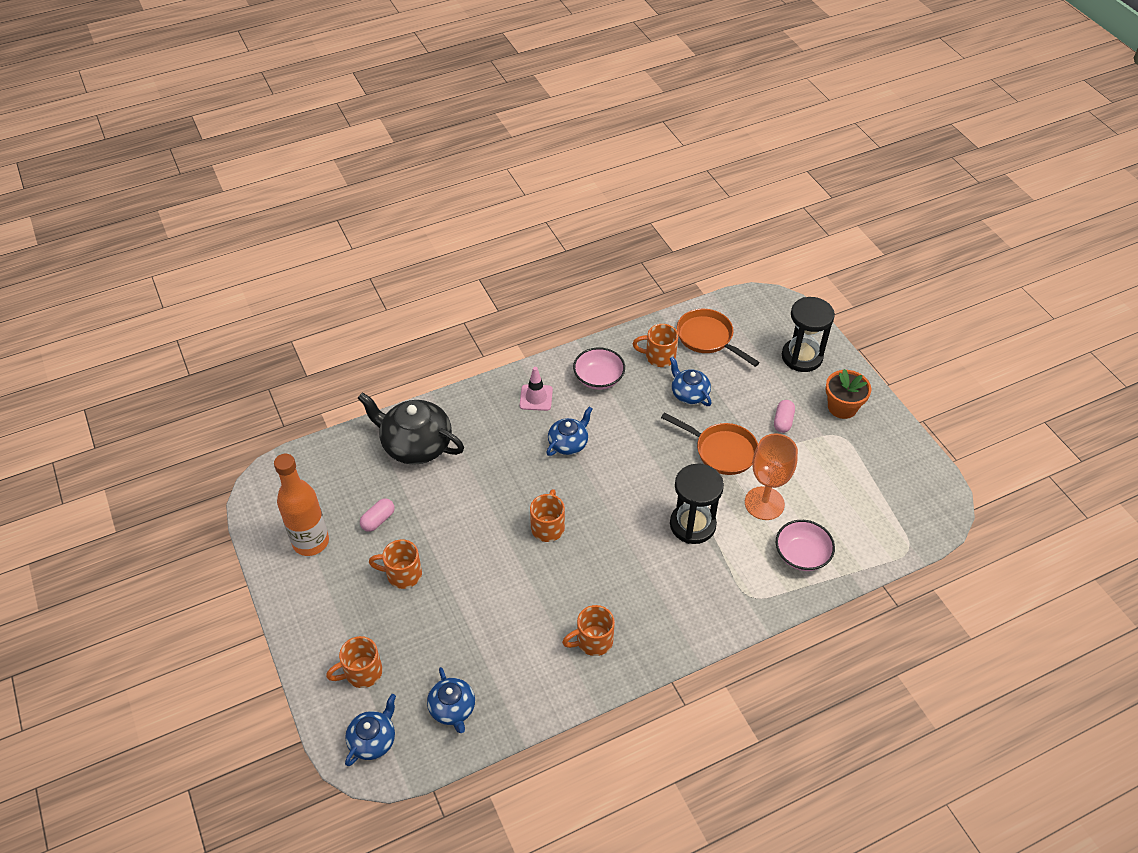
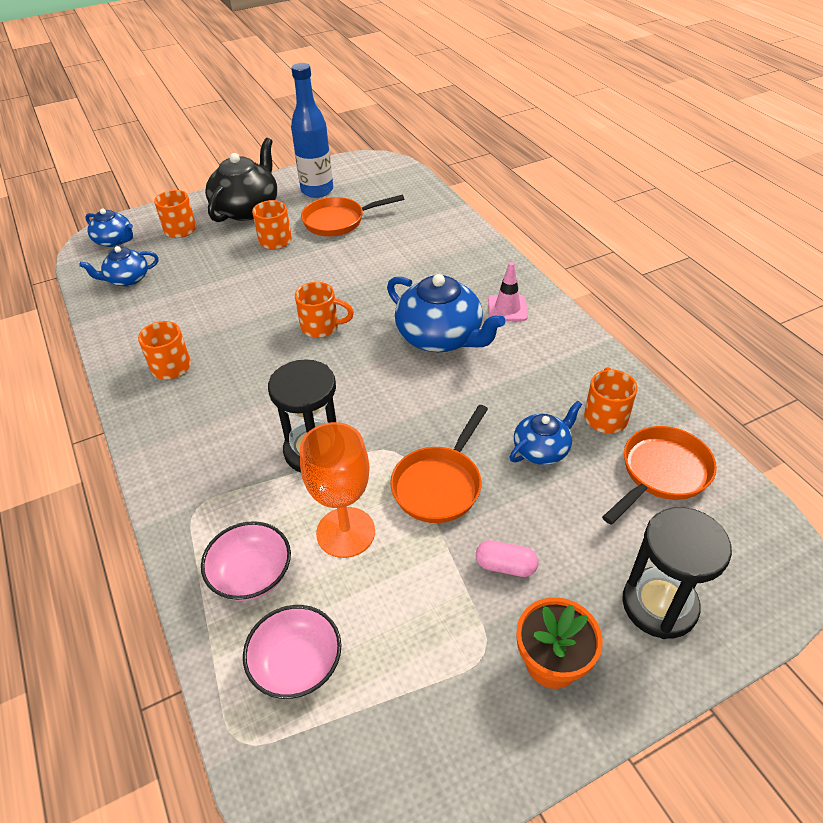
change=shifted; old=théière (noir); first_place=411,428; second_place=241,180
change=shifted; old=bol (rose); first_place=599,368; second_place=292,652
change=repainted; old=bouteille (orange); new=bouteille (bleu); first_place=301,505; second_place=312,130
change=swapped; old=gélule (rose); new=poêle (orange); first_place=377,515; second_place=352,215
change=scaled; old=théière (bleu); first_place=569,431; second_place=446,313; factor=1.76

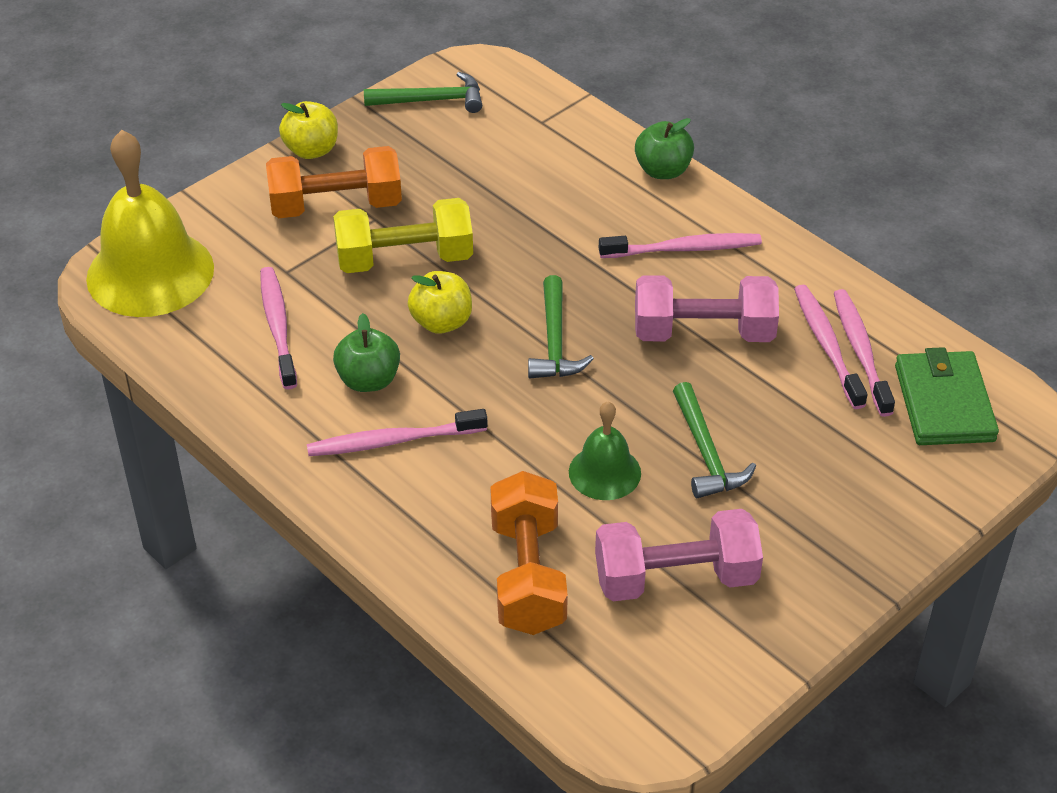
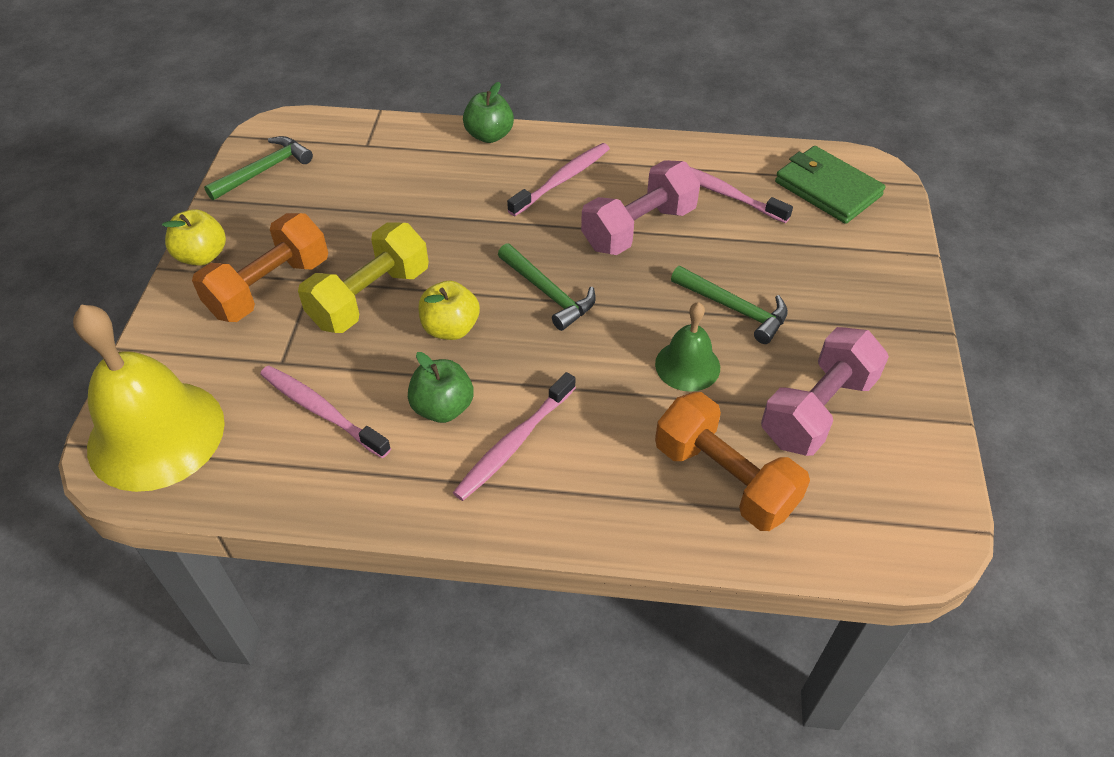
change=gone; old=brosse à dents (rose); first_place=864,353

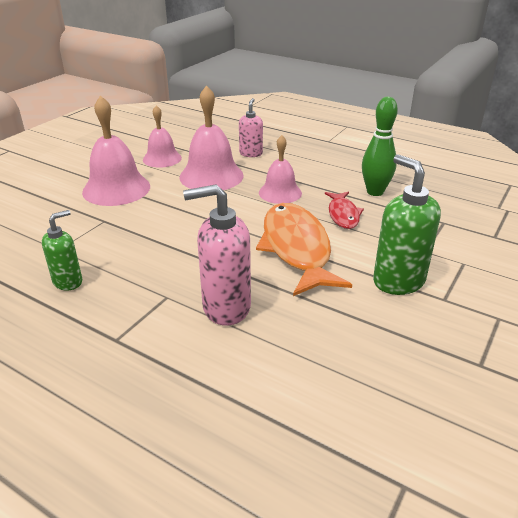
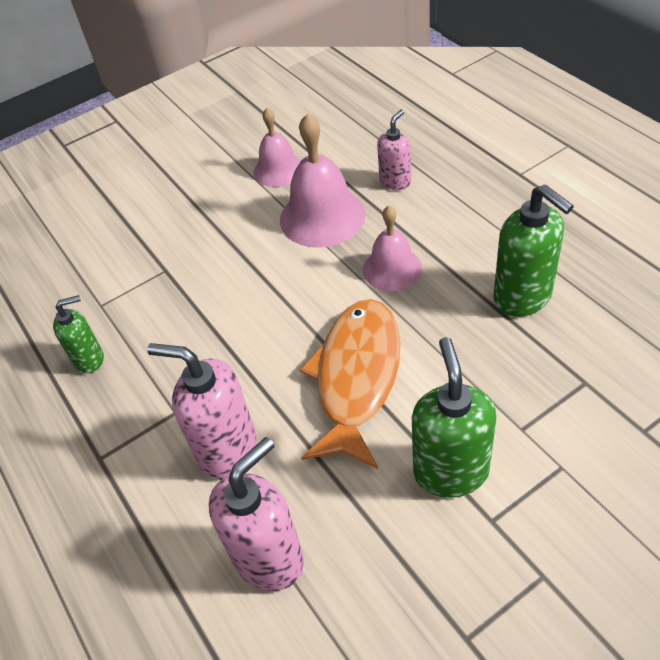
change=new; new=distributeur de savon (rose); second_place=256,514
change=swapped; old=quille (vert); new=distributeur de savon (vert); first_place=380,146; second_place=533,250
change=gone; old=cloche (rose); first_place=116,150
change=gone; old=poisson (rouge); first_place=344,210

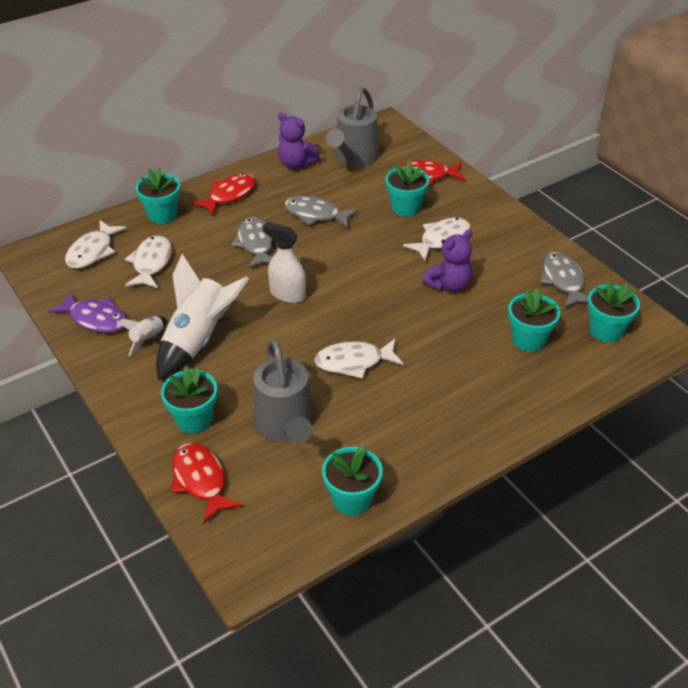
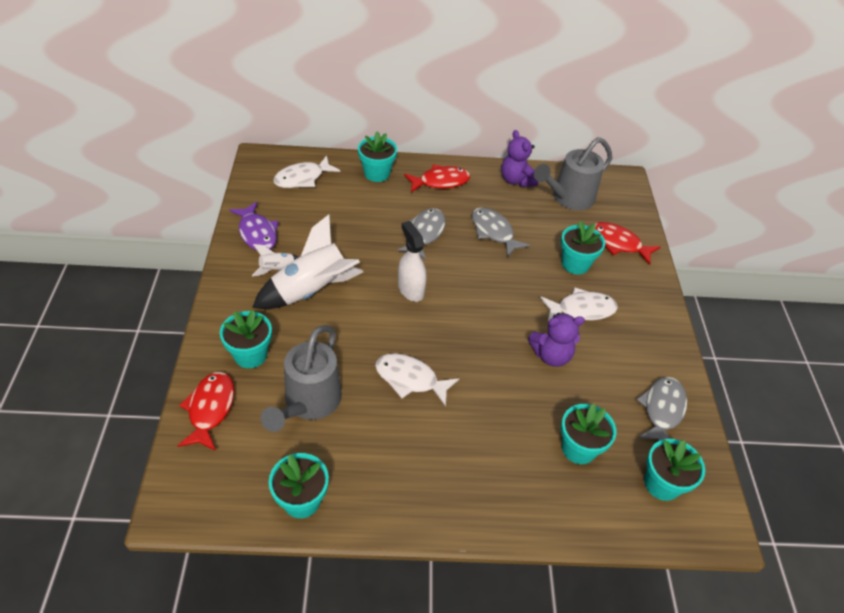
change=gone; old=poisson (blanc); first_place=148,261

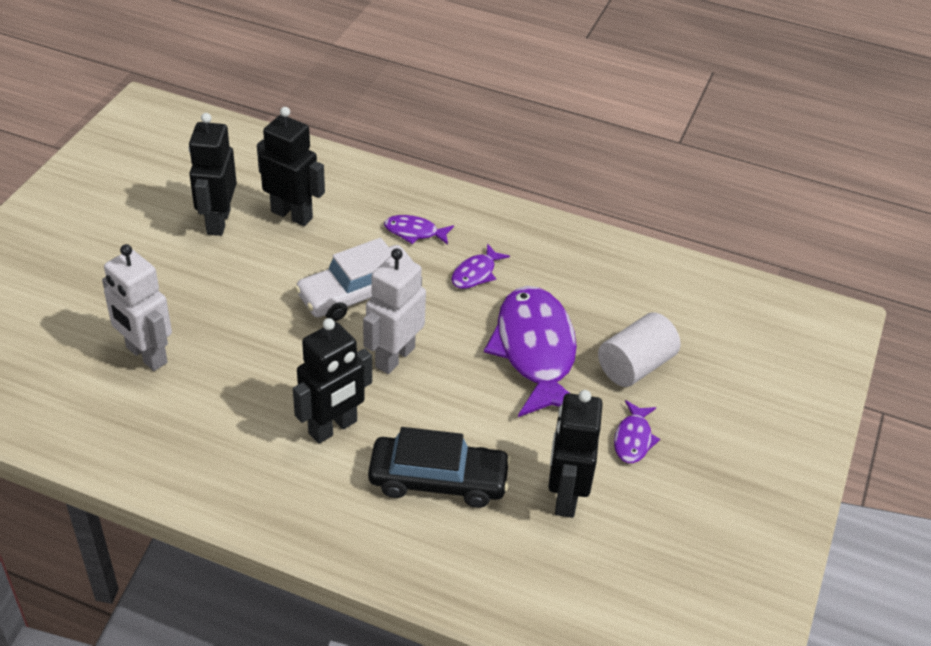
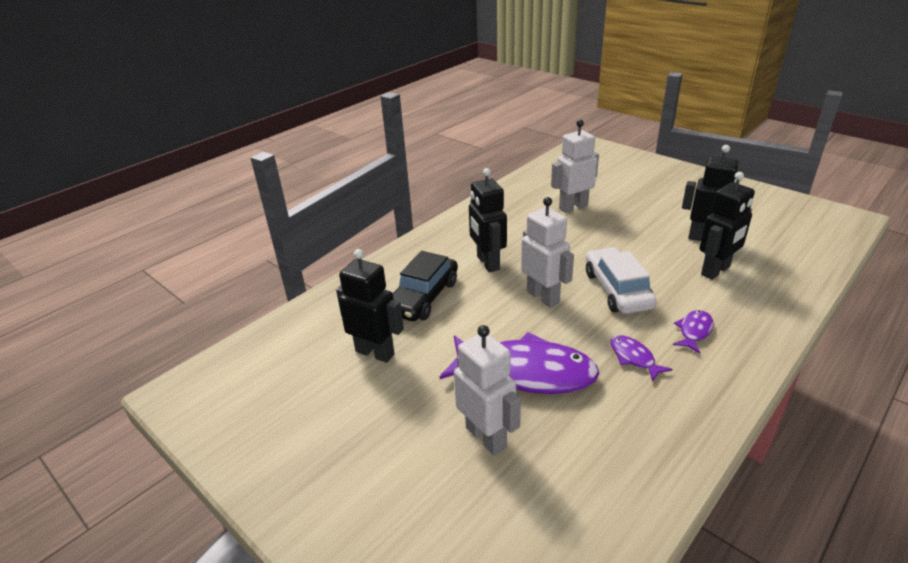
change=swapped; old=cylindre (blanc); new=robot (blanc); first_place=639,350; second_place=487,390
change=gone; old=poisson (violet); first_place=637,431

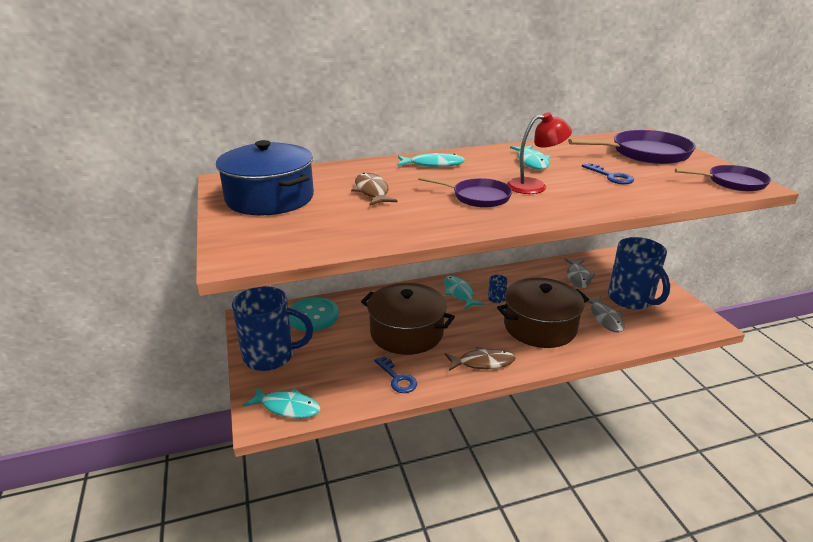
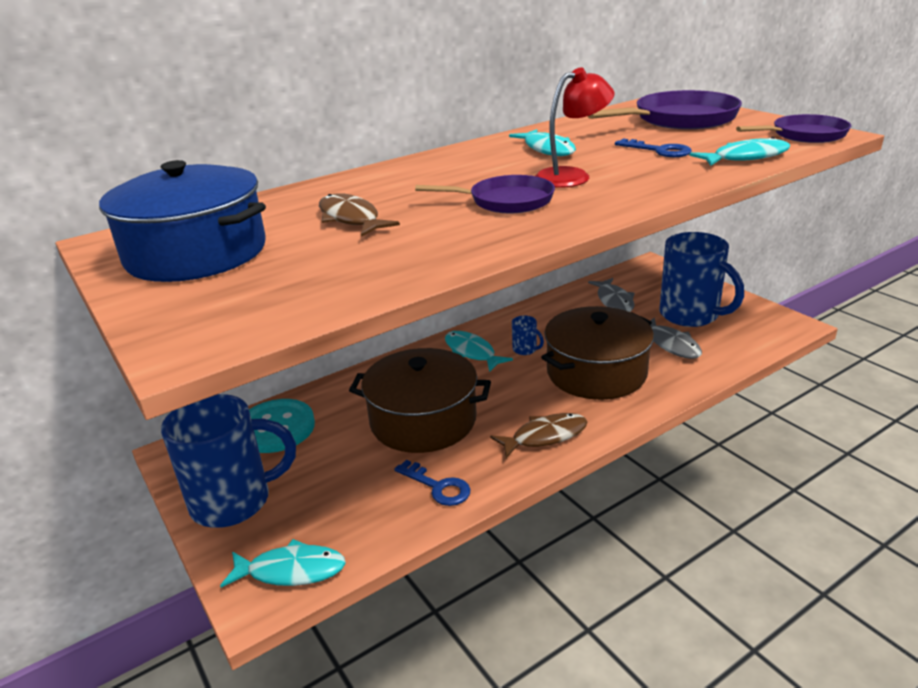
change=shifted; old=poisson (turquoise); first_place=431,160; second_place=740,151

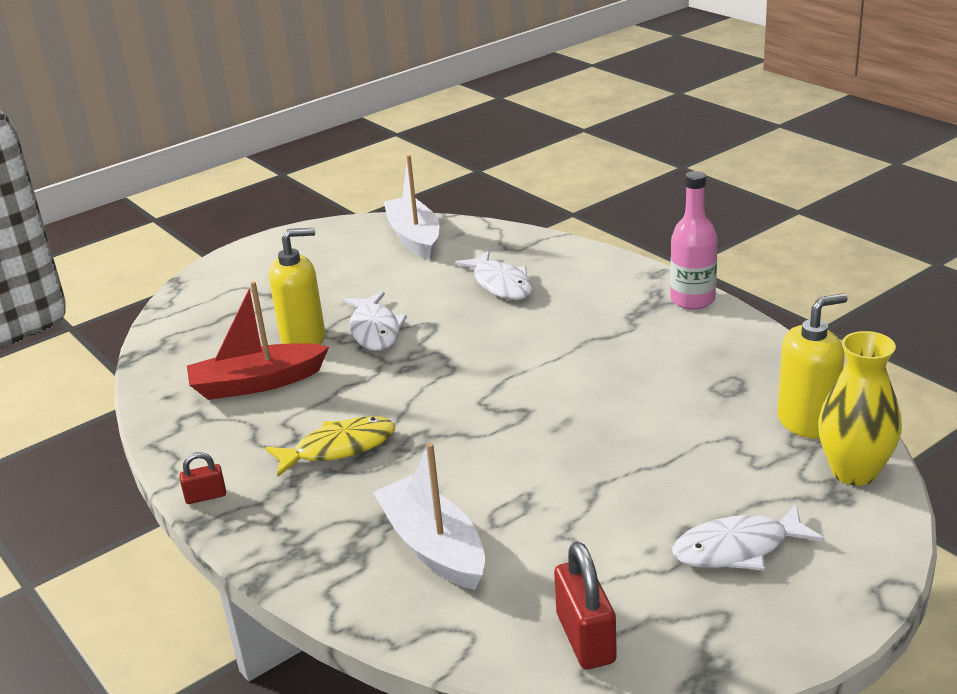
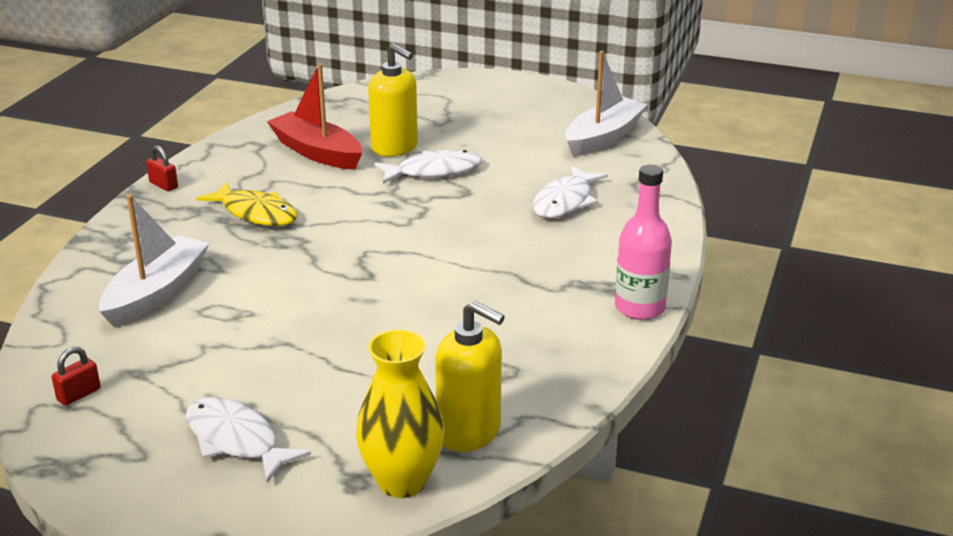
change=scaled; old=cadenas (rouge); first_place=585,606; second_place=76,376; factor=0.55
change=rotated; old=poisson (blanc); first_place=375,321; second_place=428,167; degrees=-150

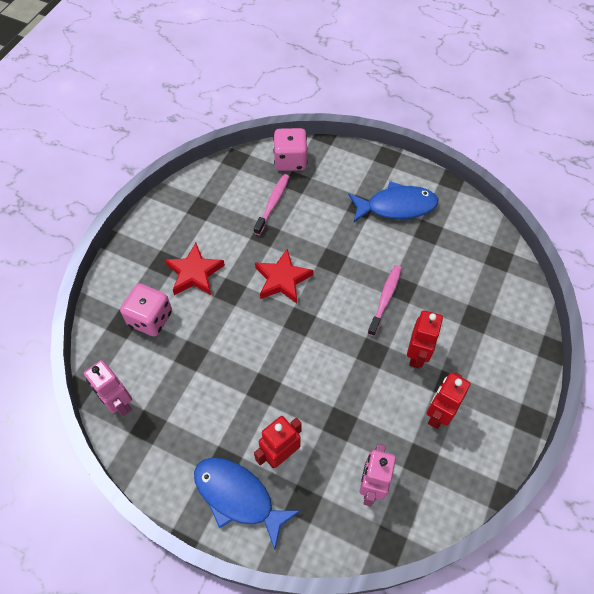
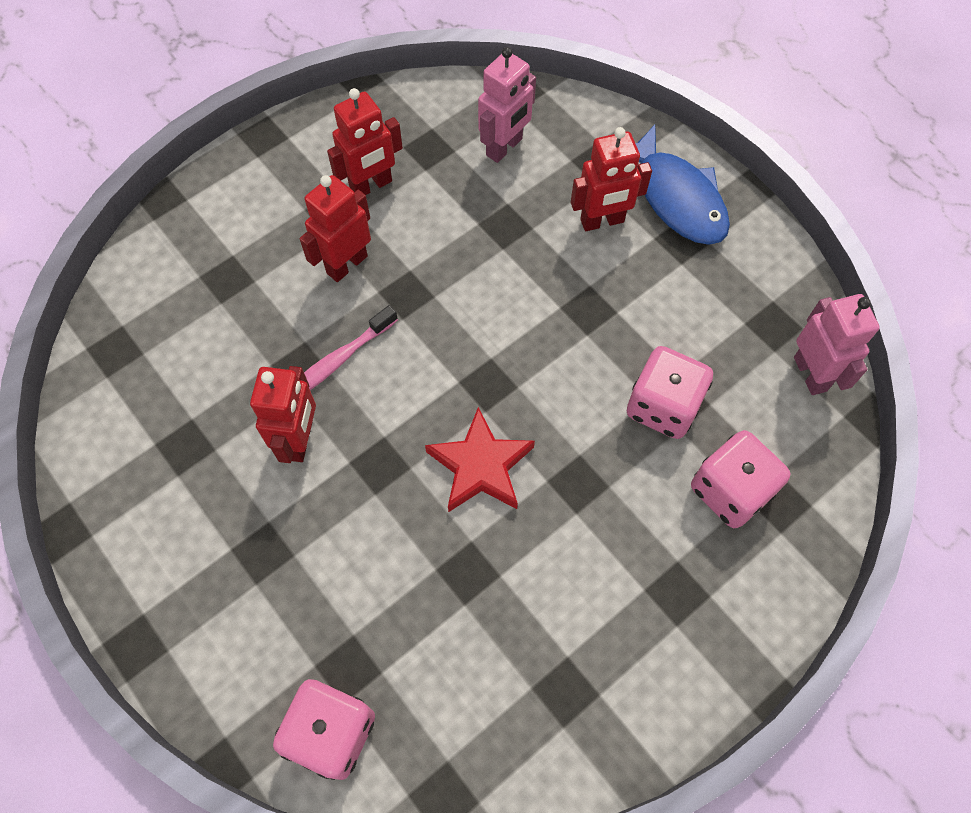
change=new; new=robot (rouge); second_place=283,414
change=new; new=dé (rose); second_place=670,392
change=gone; old=étoile (rouge); first_place=195,269
change=gone; old=brosse à dents (rose); first_place=271,204
change=gone; old=poisson (bleu); first_place=393,202

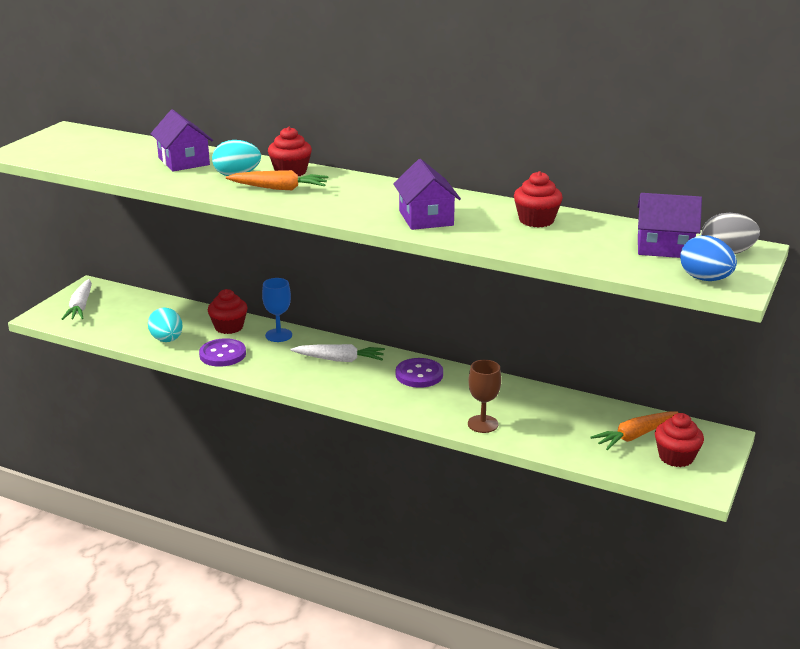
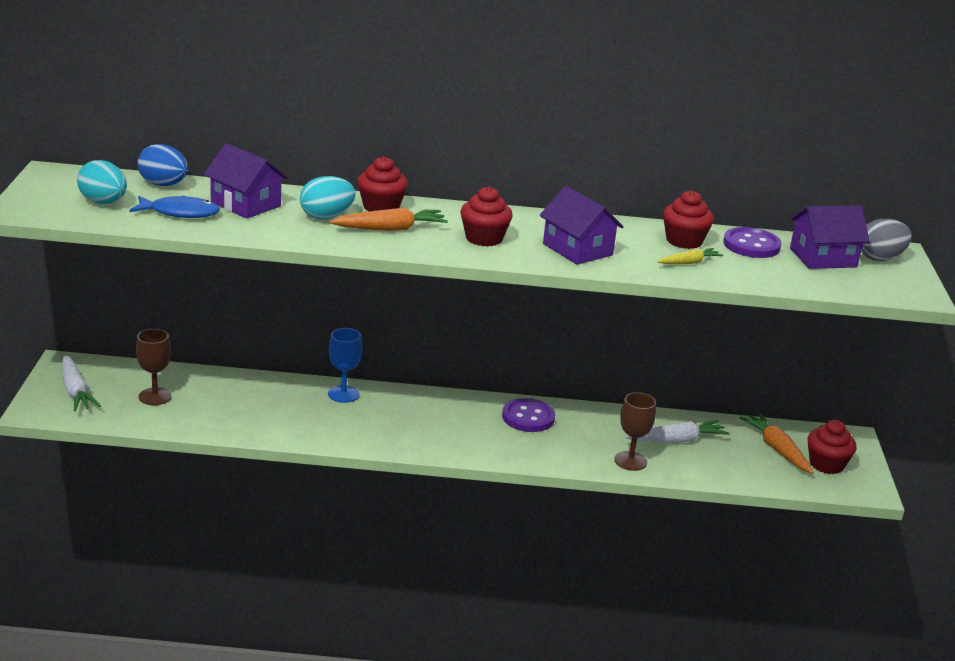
change=shifted; old=œuf (turquoise); first_place=165,324; second_place=102,182
change=new; new=poisson (bleu); second_place=174,206
change=new; new=verre à pied (marron); second_place=154,367
change=shifted; old=œuf (bleu); first_place=708,258; second_place=163,165
change=shifted; old=muffin (rouge); first_place=228,311; second_place=487,216
change=shifted; old=carotte (blanc); first_place=338,353; second_place=677,431
change=new; new=carotte (jaune); second_place=690,256
change=shifted; old=bouton (violet); first_place=222,352; second_place=752,242
change=rotated; old=carotte (orange); first_place=634,430; second_place=776,443; degrees=120

